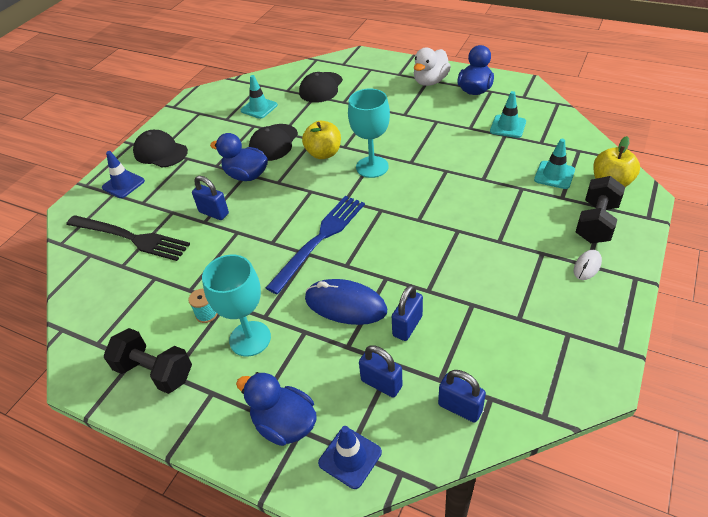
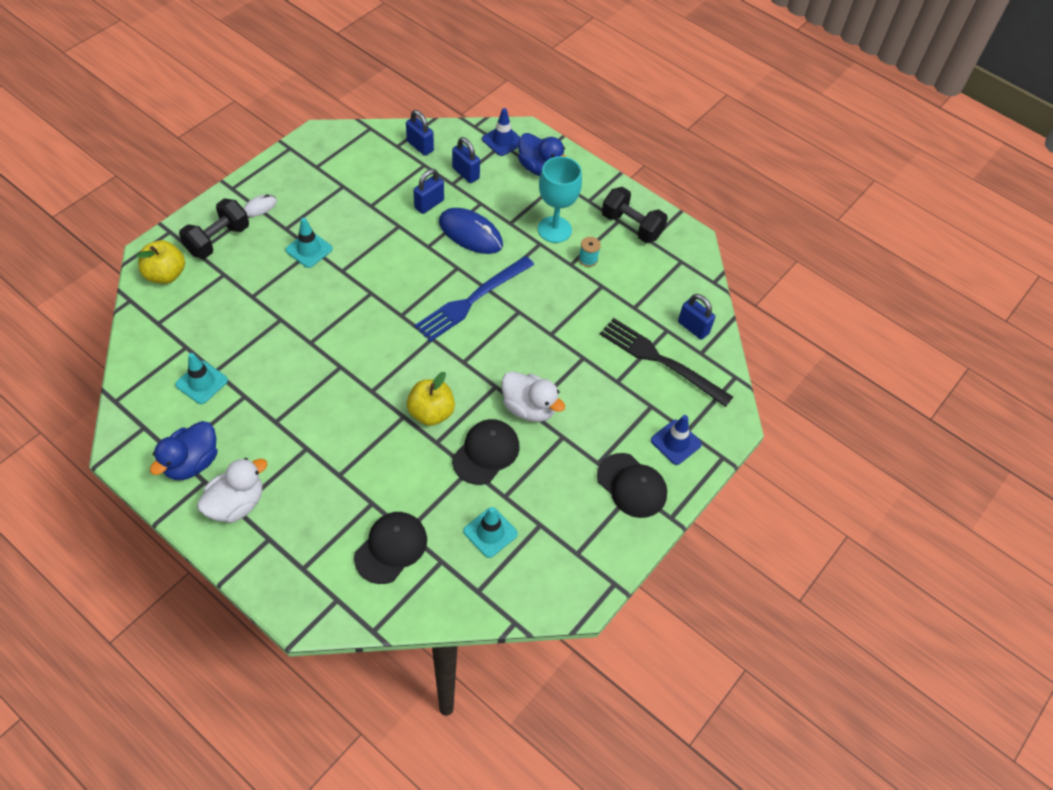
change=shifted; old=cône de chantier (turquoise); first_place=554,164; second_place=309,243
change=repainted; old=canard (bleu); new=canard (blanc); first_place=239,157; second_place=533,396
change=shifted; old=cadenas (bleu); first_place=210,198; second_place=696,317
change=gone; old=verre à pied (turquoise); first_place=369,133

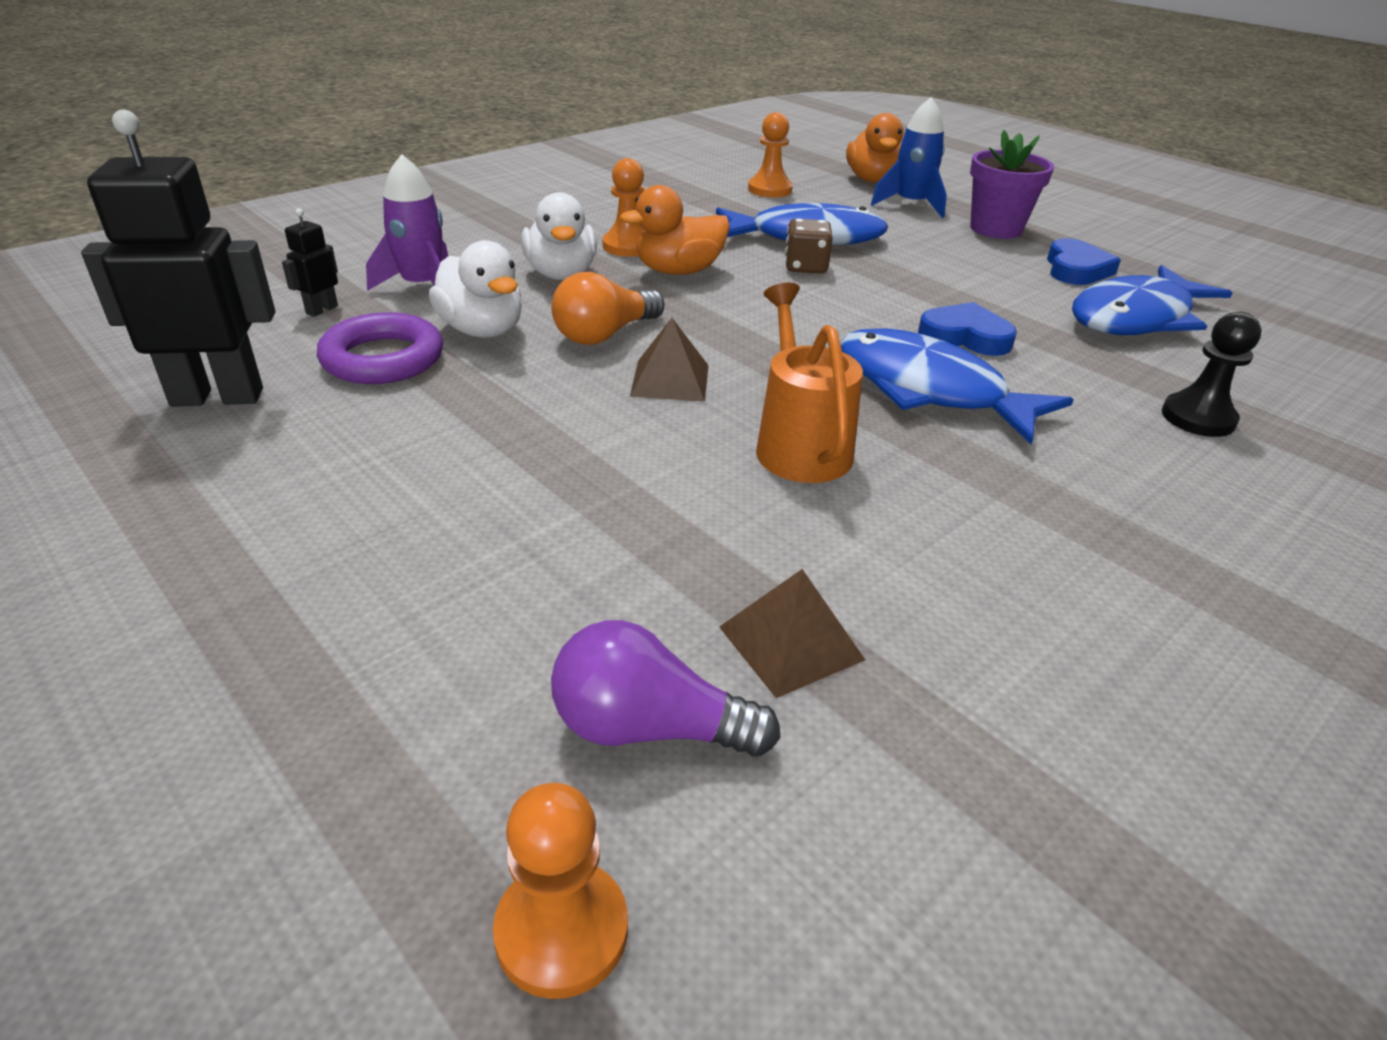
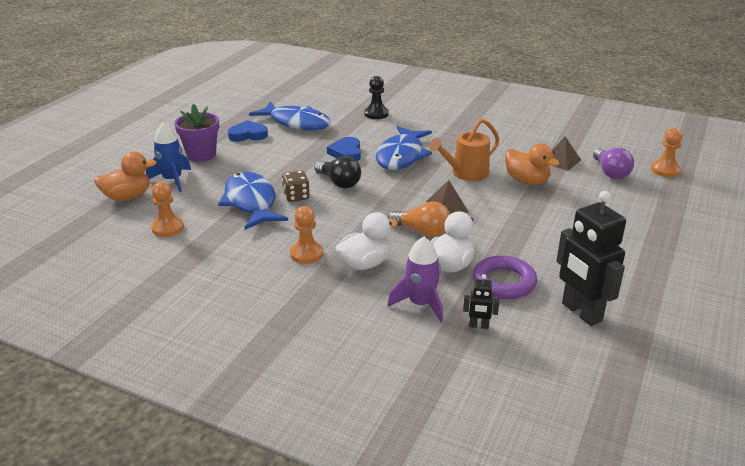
change=new; new=ampoule (noir); second_place=337,172
change=shifted; old=canard (orange); first_place=675,230; second_place=532,164

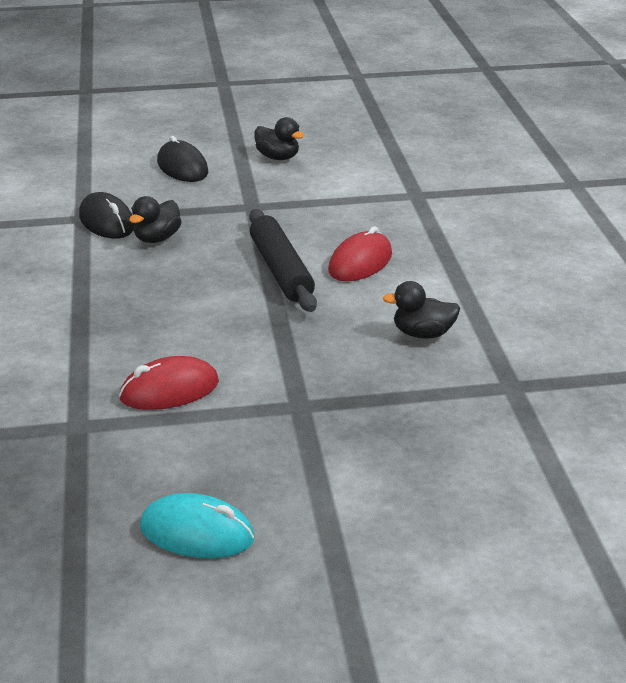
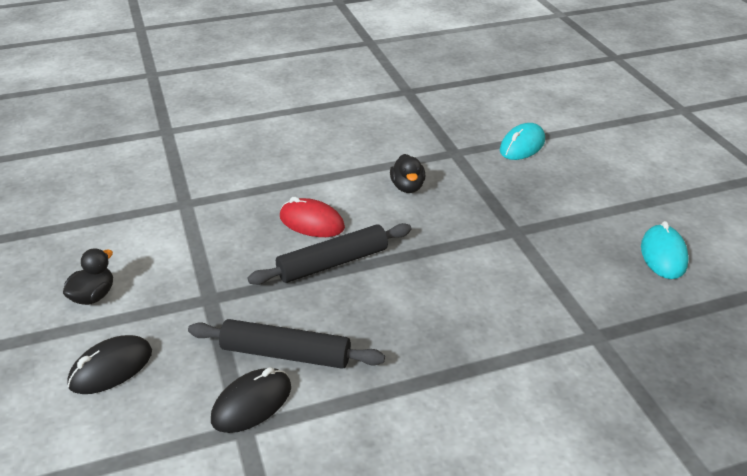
change=swapped; old=canard (noir); new=rouleau à pâtisserie (noir); first_place=155,219; second_place=286,344
change=new; new=souris (turquoise); second_place=522,141
change=gone; old=souris (rouge); first_place=169,383

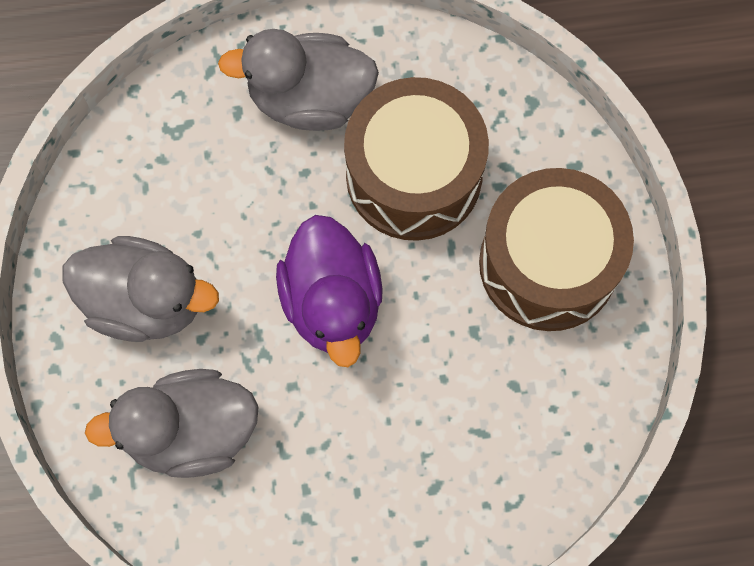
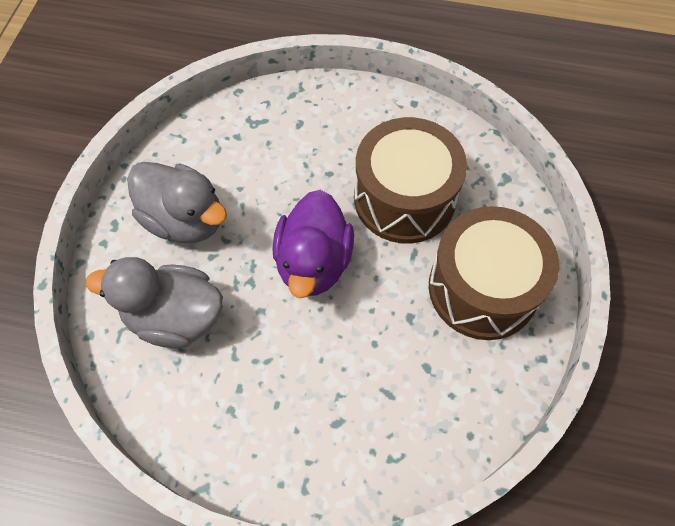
change=gone; old=canard (gris); first_place=298,80

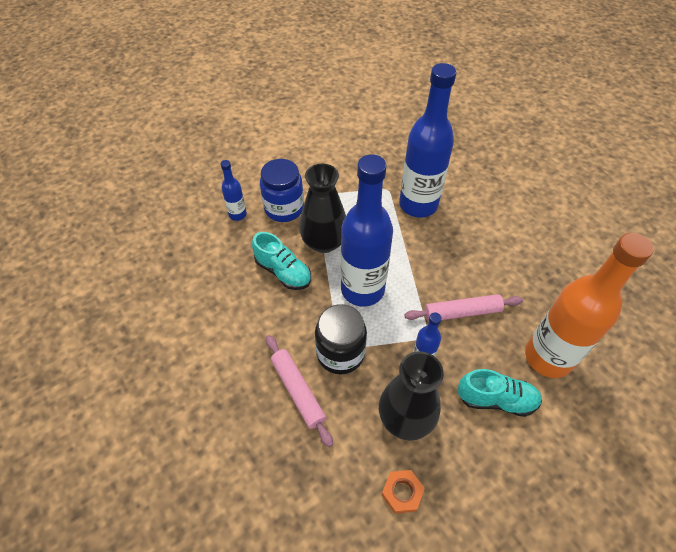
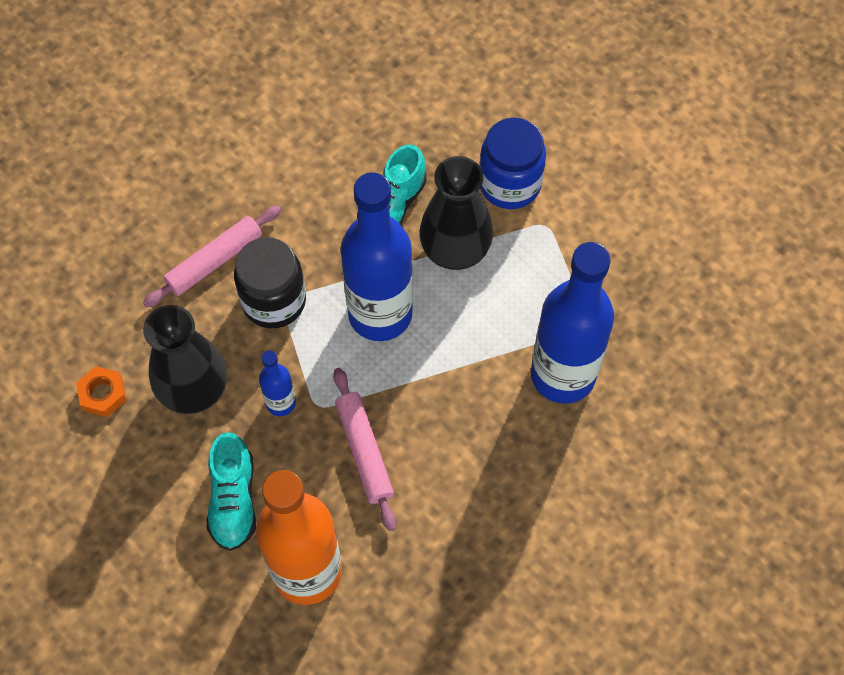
change=gone; old=bouteille (bleu); first_place=234,190

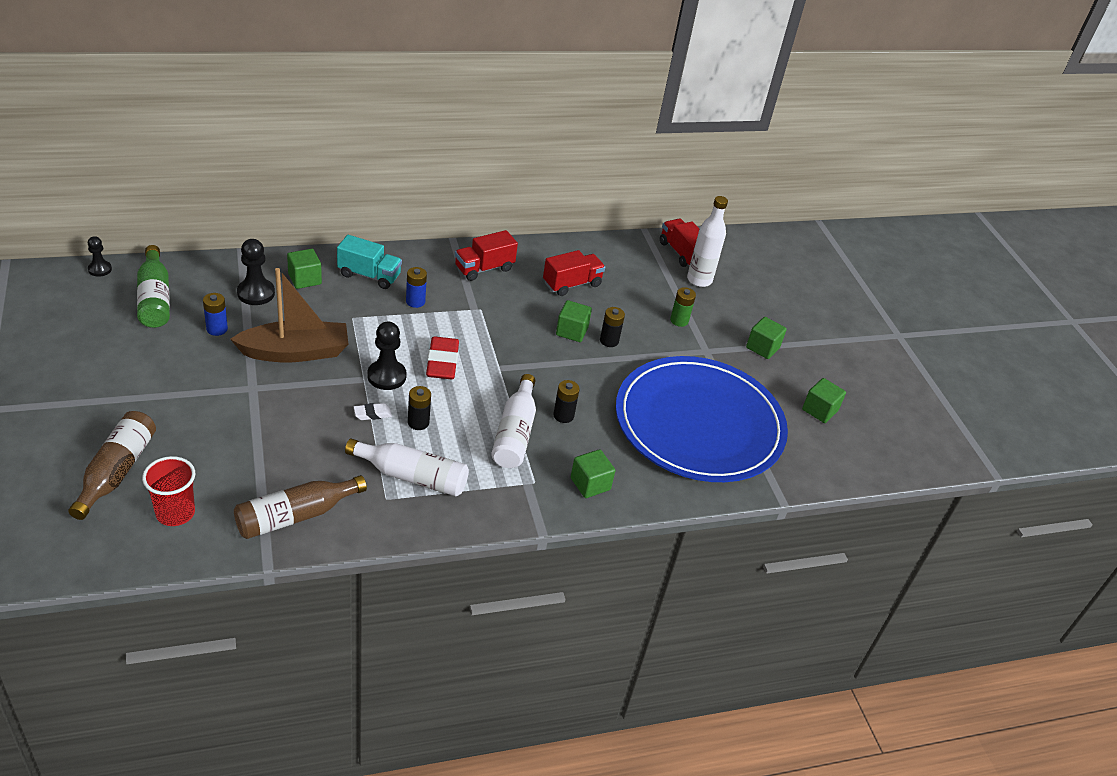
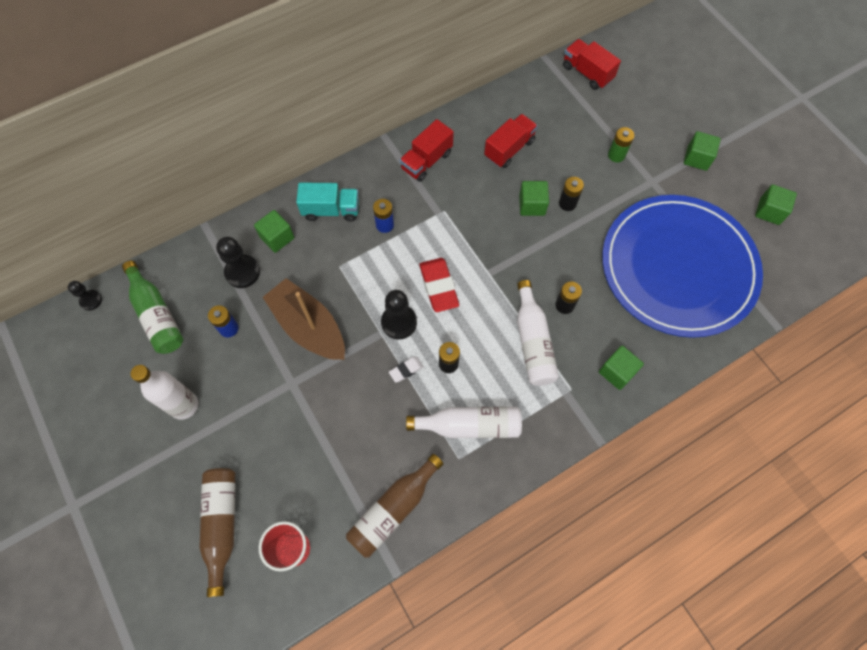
change=shifted; old=bouteille (blanc); first_place=707,241; second_place=164,392
change=rotated; old=bateau (marron); first_place=289,315; second_place=304,319; degrees=-105

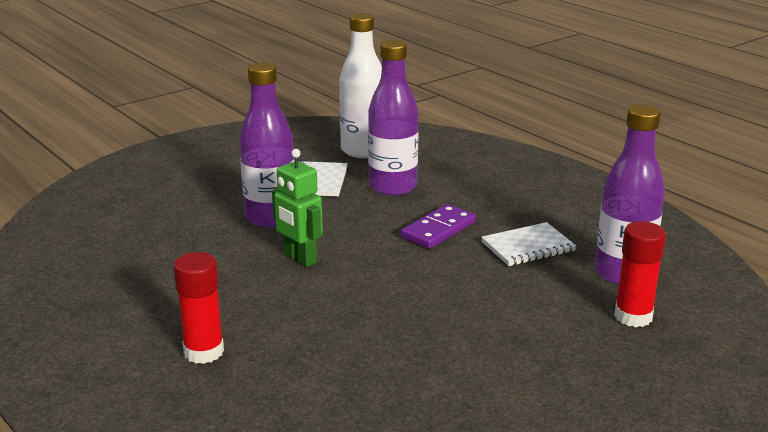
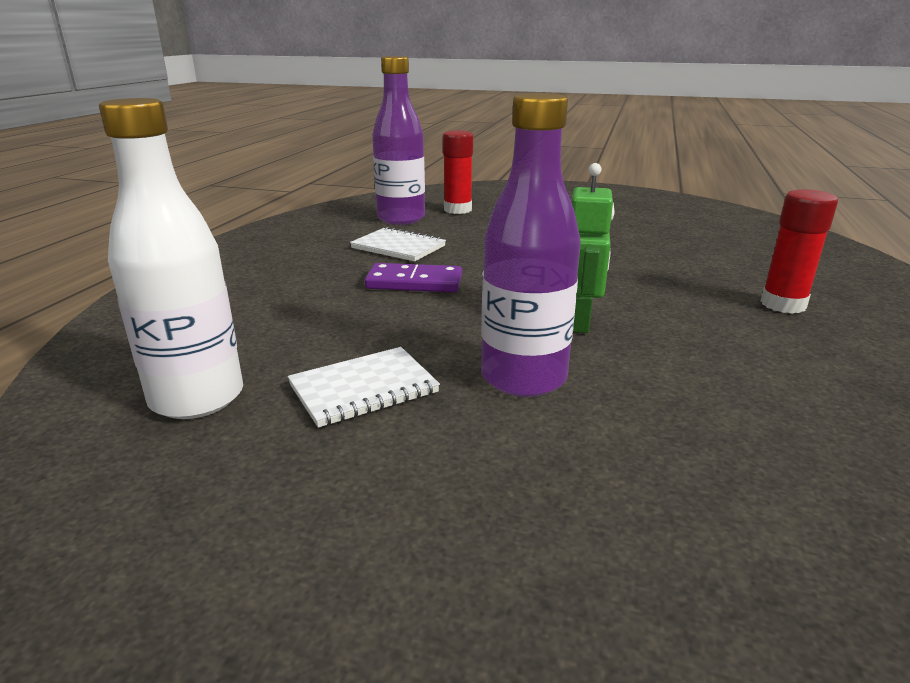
change=gone; old=bouteille (violet); first_place=393,118

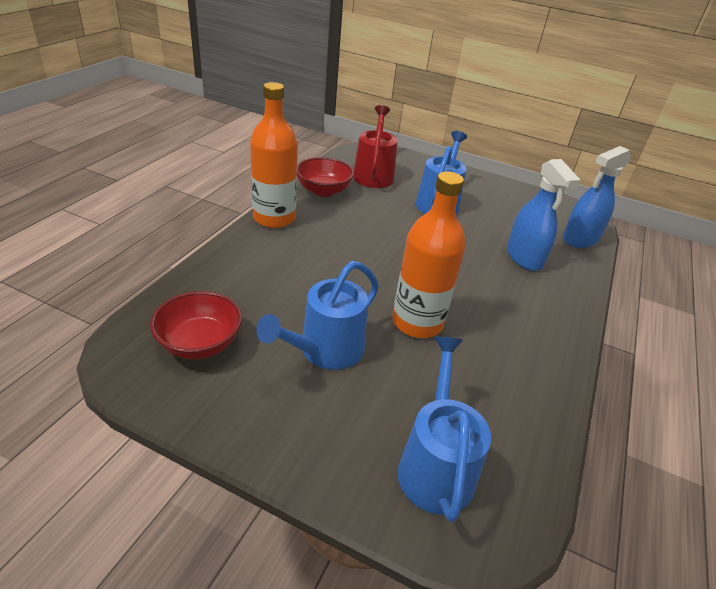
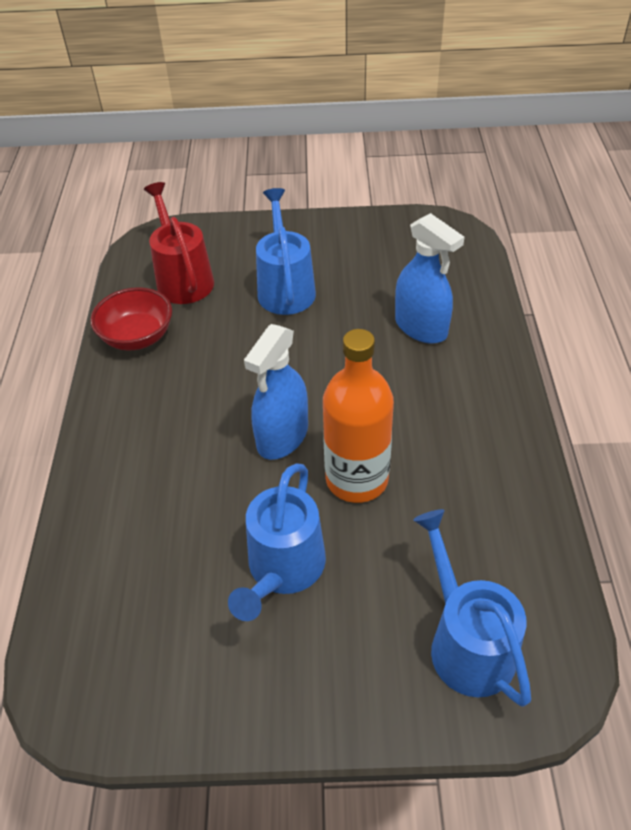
change=shifted; old=vaporisateur (bleu); first_place=597,197; second_place=276,392
change=gone; old=bol (rouge); first_place=196,325
change=gone; old=bouteille (orange); first_place=273,155

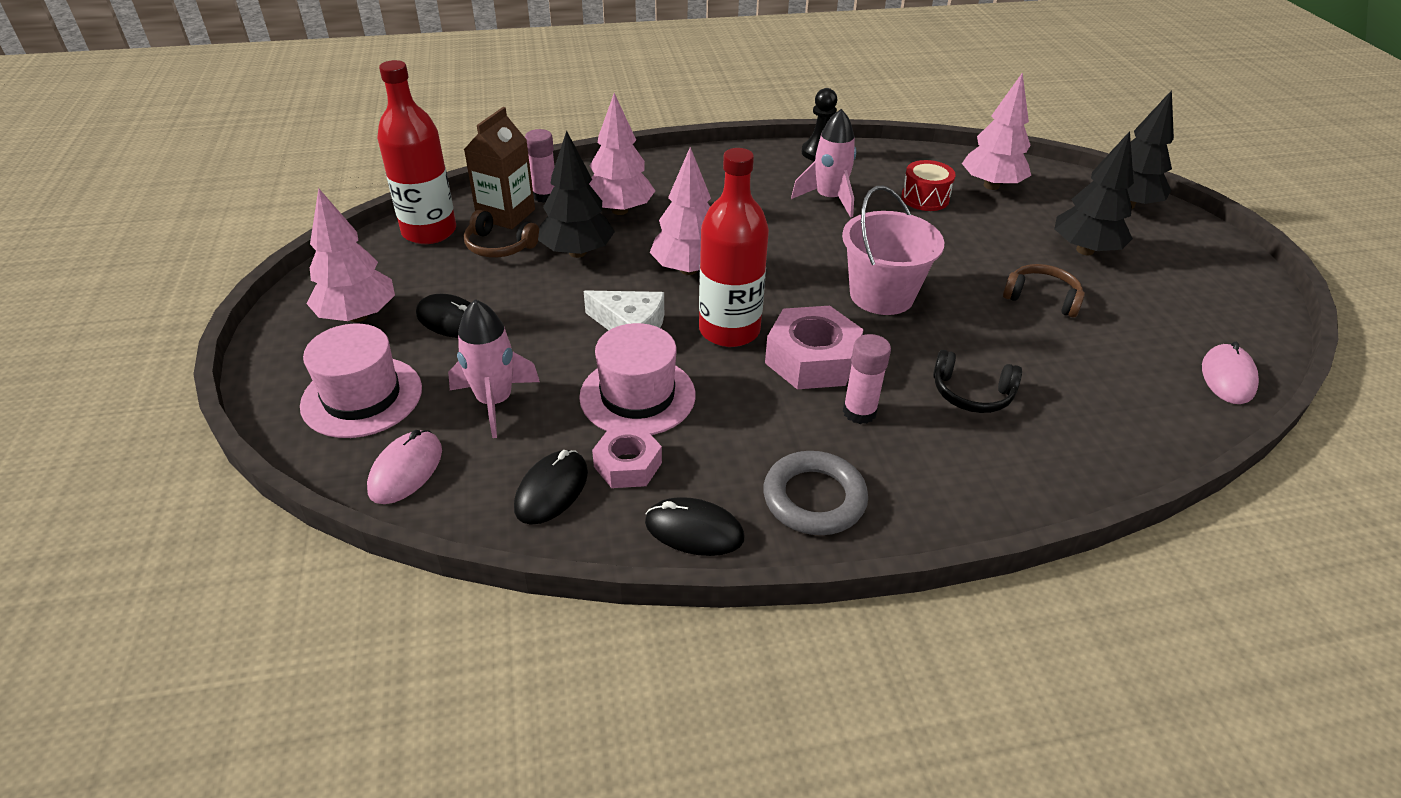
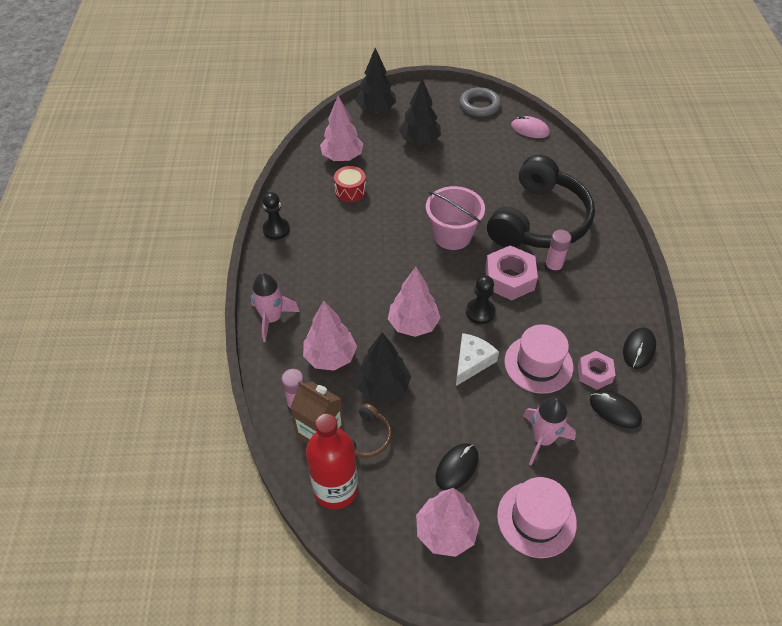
change=shifted; old=fusée (rose); first_place=823,163; second_place=275,307
change=shifted; old=anneau (gris); first_place=815,493; second_place=480,102
change=swapped; old=bouteille (rouge); new=pion (noir); first_place=734,247; second_place=481,299
change=scaled; old=casque audio (noir); first_place=977,381; second_place=541,201; factor=2.46
change=gone; old=souris (rose); first_place=404,467
change=gone; old=casque audio (marron); first_place=1044,291

